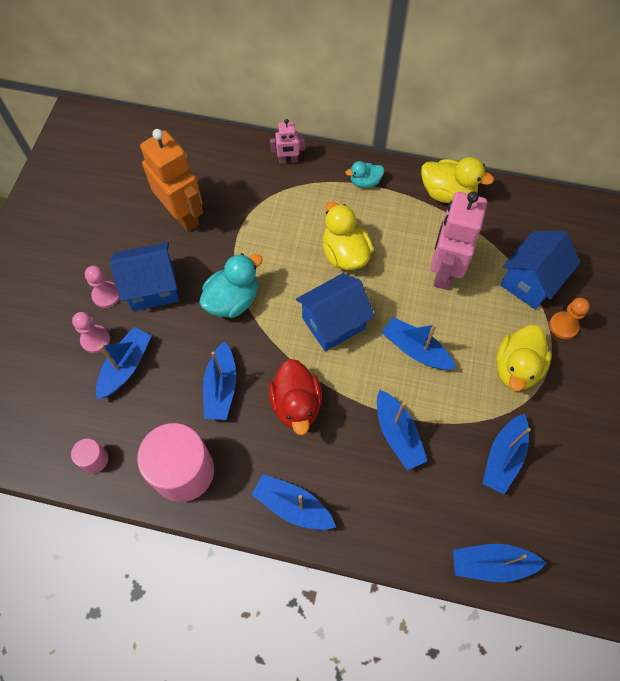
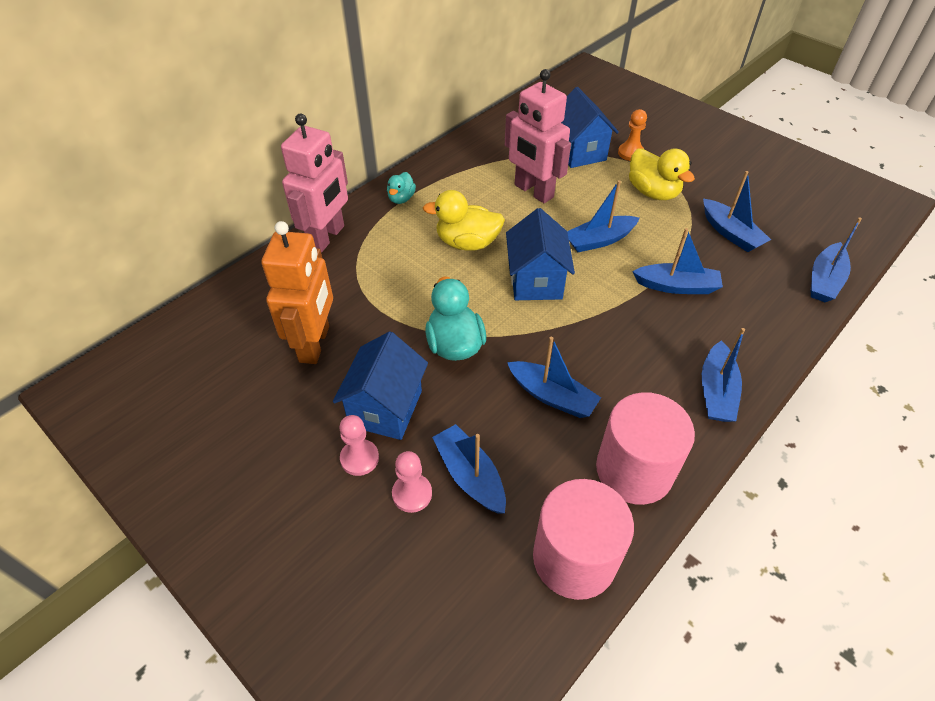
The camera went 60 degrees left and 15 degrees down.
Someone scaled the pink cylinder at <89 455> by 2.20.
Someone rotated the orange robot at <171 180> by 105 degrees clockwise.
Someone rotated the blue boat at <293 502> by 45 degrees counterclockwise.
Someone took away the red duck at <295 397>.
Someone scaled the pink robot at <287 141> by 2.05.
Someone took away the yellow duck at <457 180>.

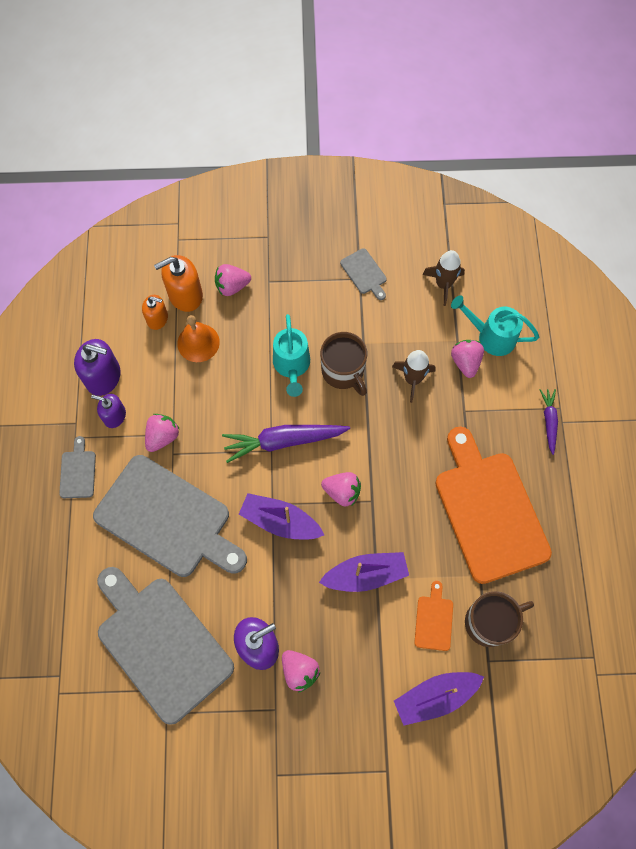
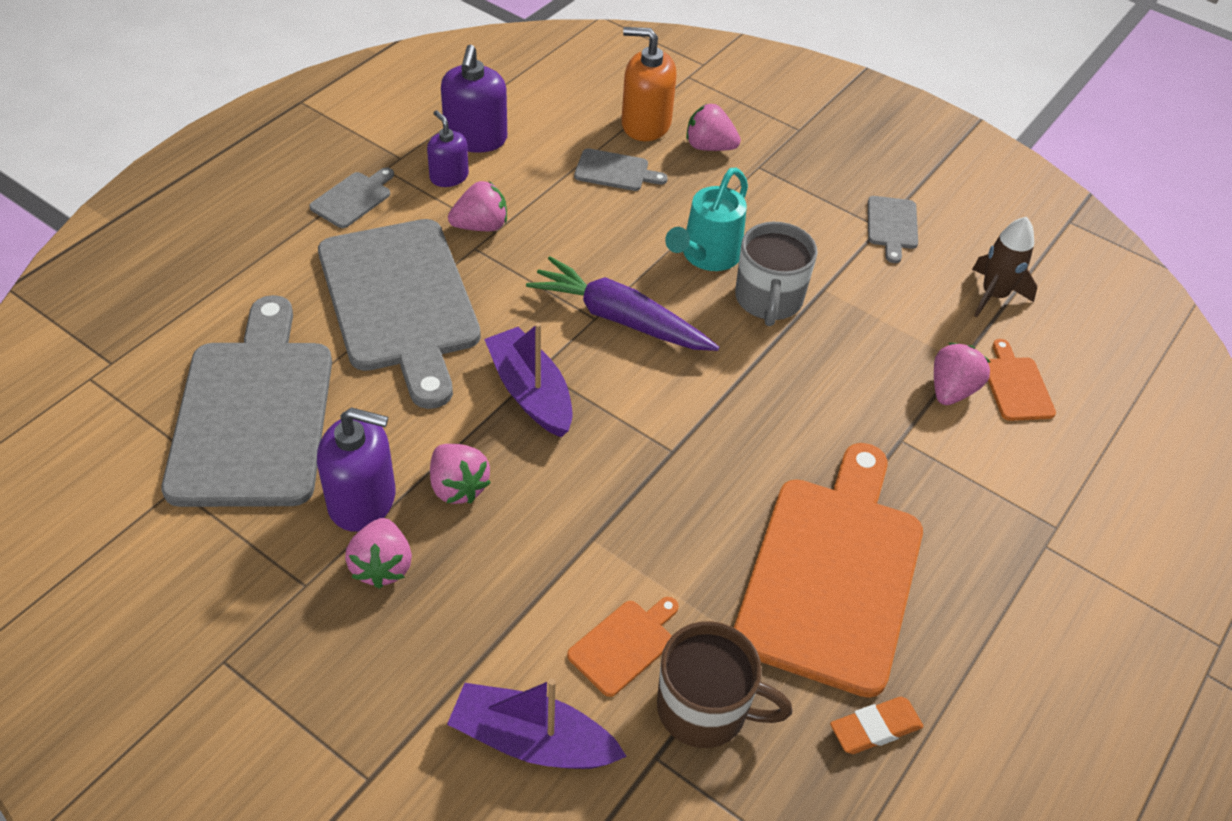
The camera went 35 degrees right and 20 degrees down.
Someone rotated the purple soap dispenser at <97 367> by 45 degrees clockwise.
Someone took away the orange soap dispenser at <155 312>.
Someone swapped the orange bell at <198 338> for the grey cutting board at <621 169>.
Someone took away the purple boat at <364 572>.
Someone repainted the brown mug at <343 364>, which became the grey mug at <776 274>.
Someone carried the pink strawberry from <341 489> to <460 474>.
Someone took away the brown rocket at <414 376>.
Someone swapped the turquoise watering can at <495 325> for the orange cutting board at <1022 380>.
Someone took away the purple carrot at <549 422>.
Someone put down the orange eraser at <877 725>.

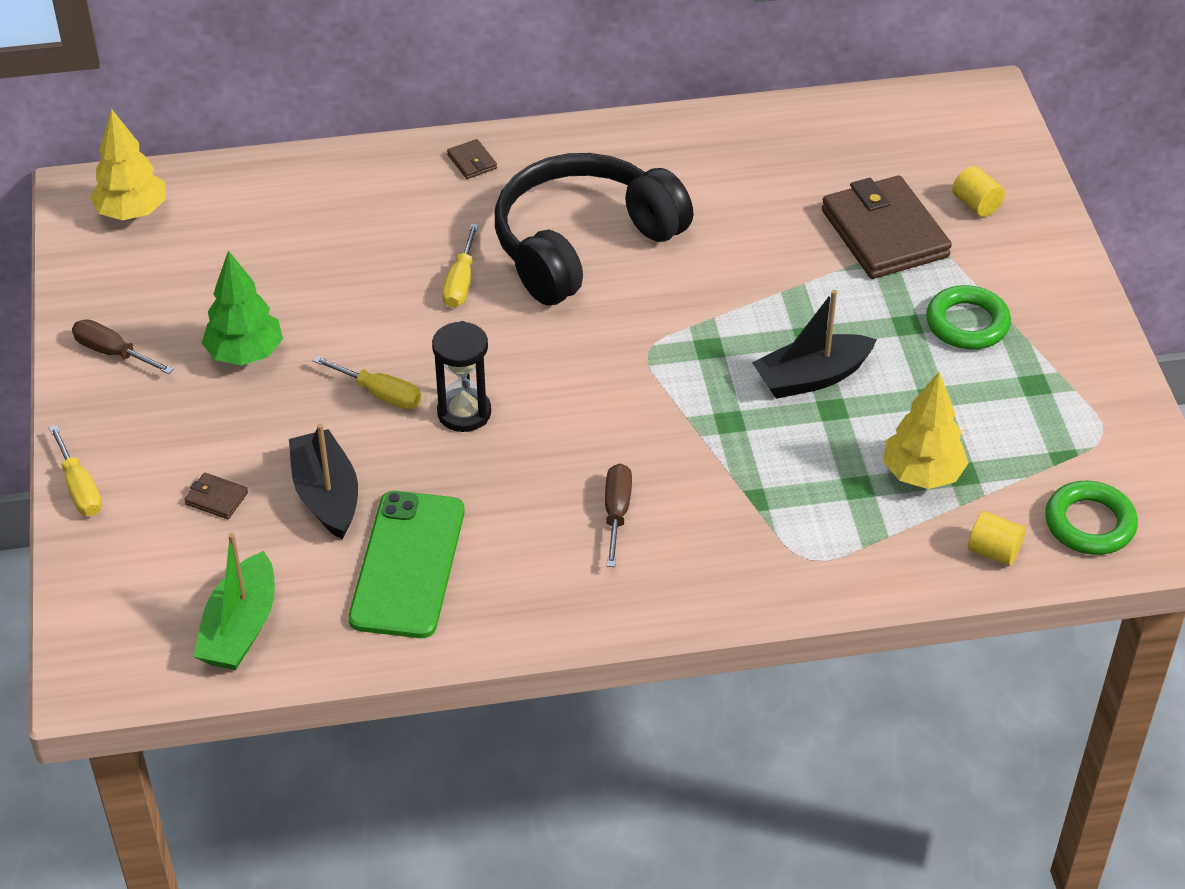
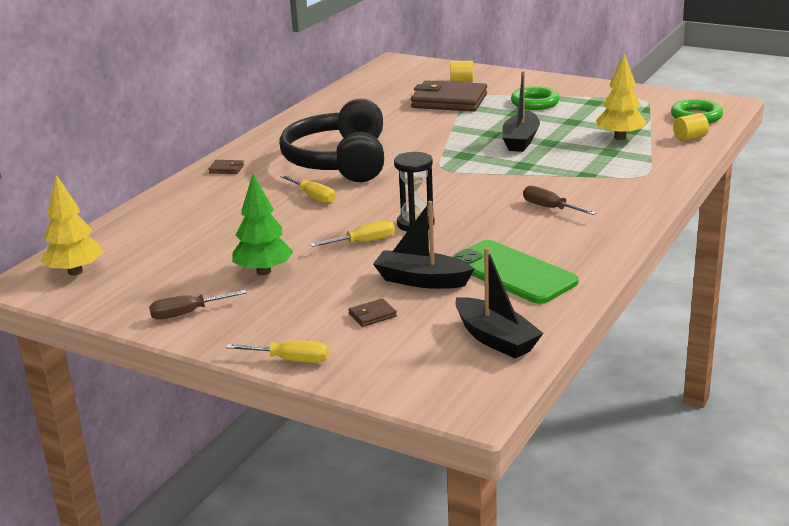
The camera went 50 degrees left and 20 degrees down.
Someone repainted the green boat at <234 601>, which became the black boat at <499 303>.

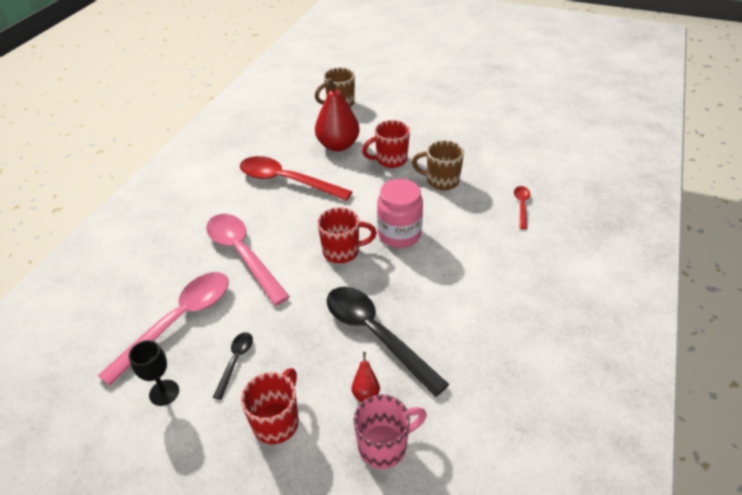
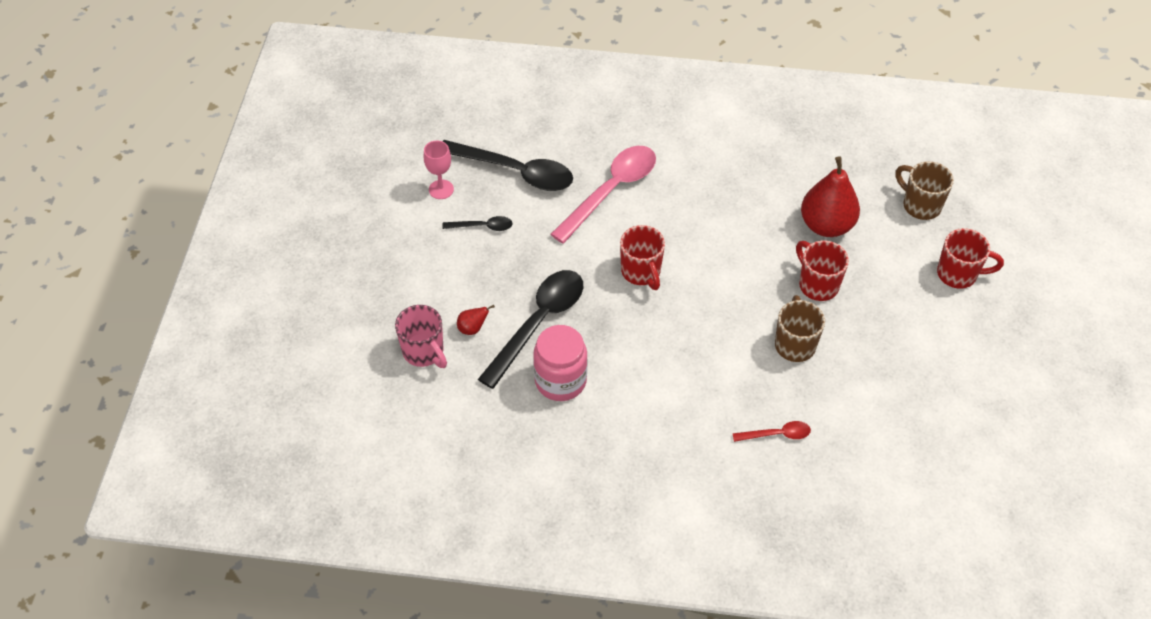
The camera went 75 degrees right and 10 degrees up.
Someone repainted the pink spoon at <163 329>, which became the black spoon at <507 165>.
Someone repainted the black goblet at <153 373>, which became the pink goblet at <439 170>.
Someone took away the red spoon at <296 178>.
Someone carried the red mug from <270 406> to <970 258>.
Someone carried the pink jar from <400 213> to <560 363>.

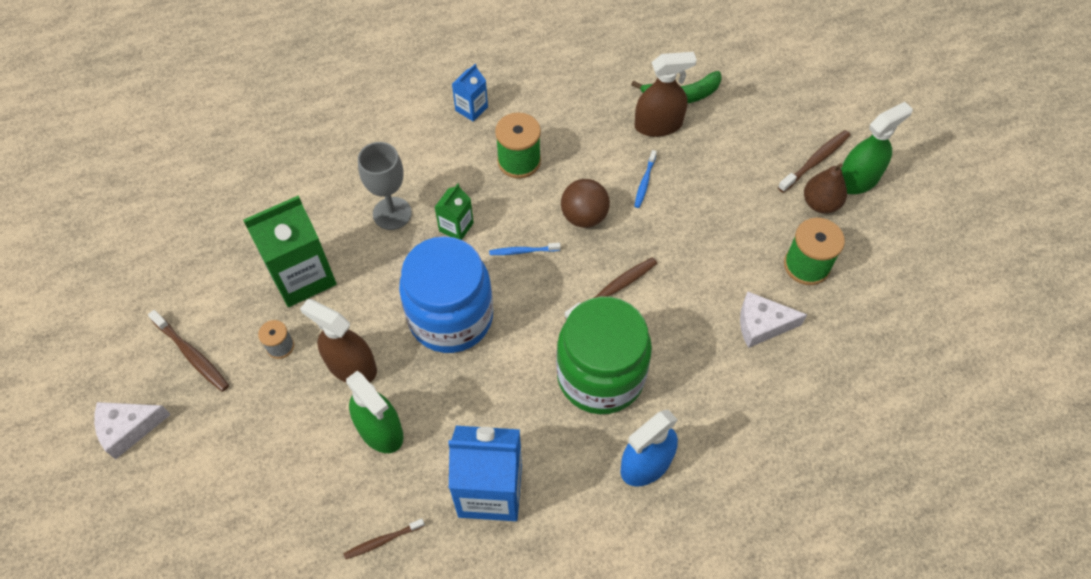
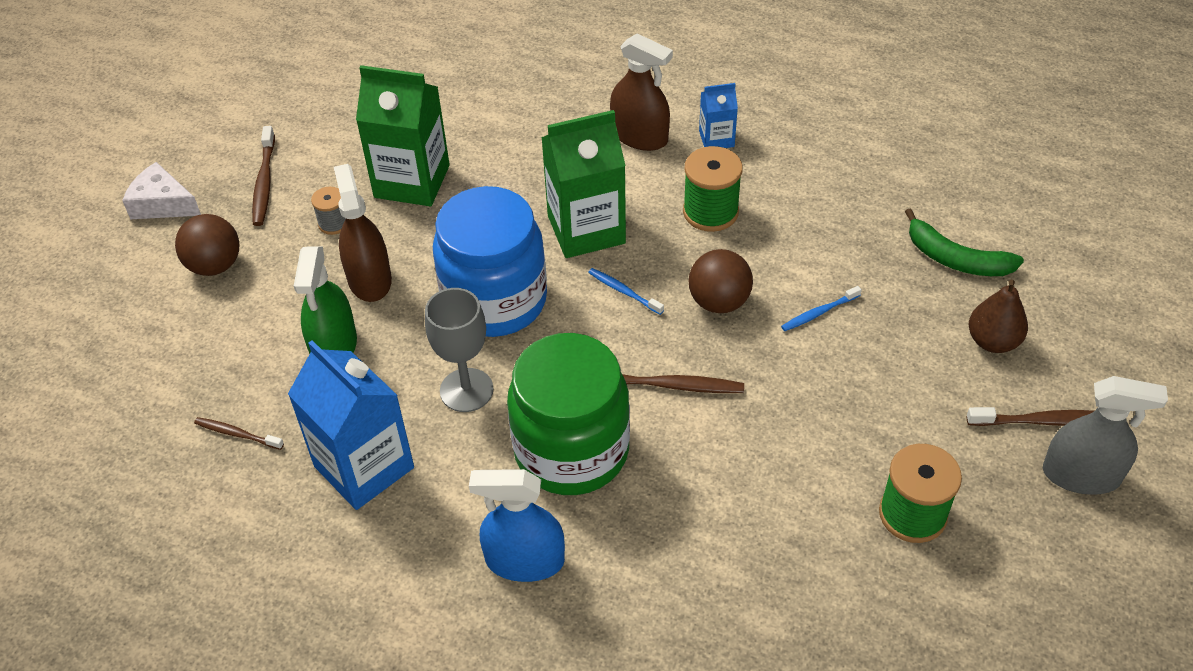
The camera went 45 degrees right and 10 degrees down.
Someone carried the grey goblet from <385 186> to <459 350>.
Someone scaled the green carton at <454 212> by 1.99.
Someone carried the brown spray bottle from <666 94> to <641 92>.
Someone took away the white cheese at <773 320>.
Someone carried the brown pear from <825 188> to <998 316>.
Someone repainted the green spray bottle at <877 148>, which became the grey spray bottle at <1105 435>.
Someone put down the brown ball at <207 245>.

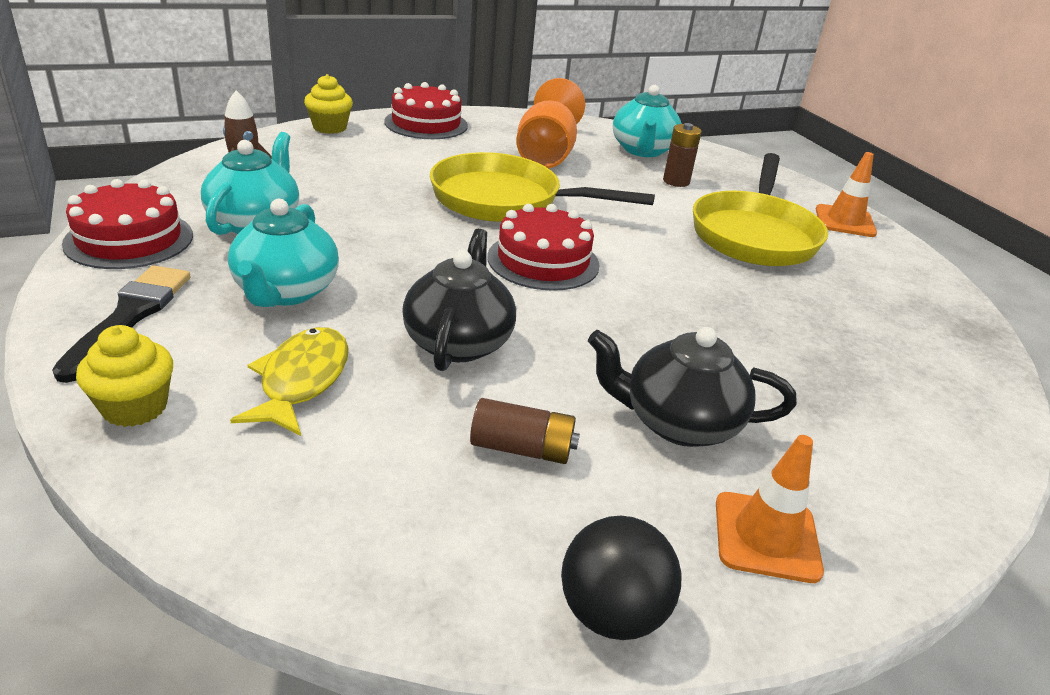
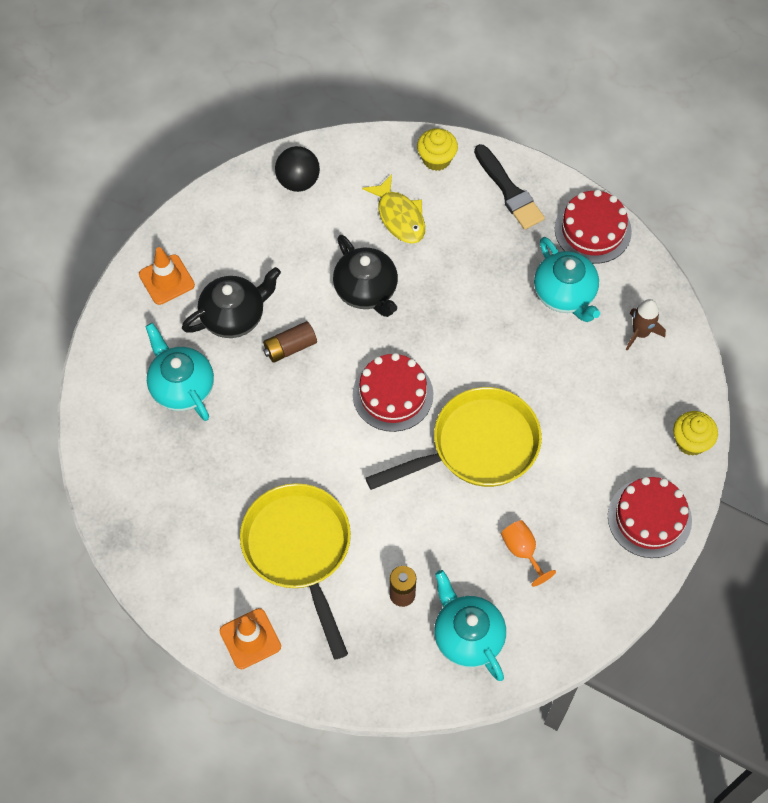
The camera went 145 degrees right and 30 degrees up.
Someone carried the turquoise teapot from <283 253> to <179 372>.
Someone carried the brown battery from <525 431> to <290 342>.
Someone scaled the orange goblet at <550 123> by 0.52.
Someone carried the black ball from <621 578> to <297 169>.

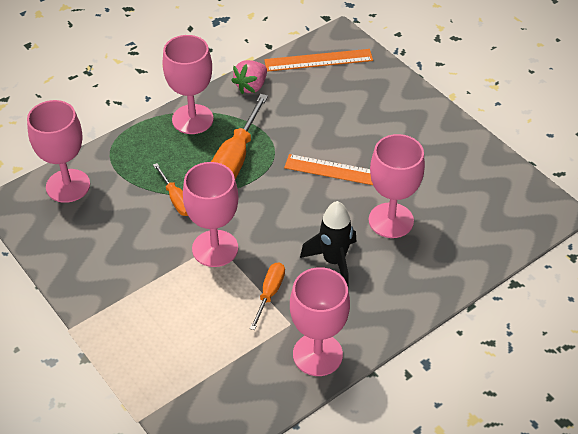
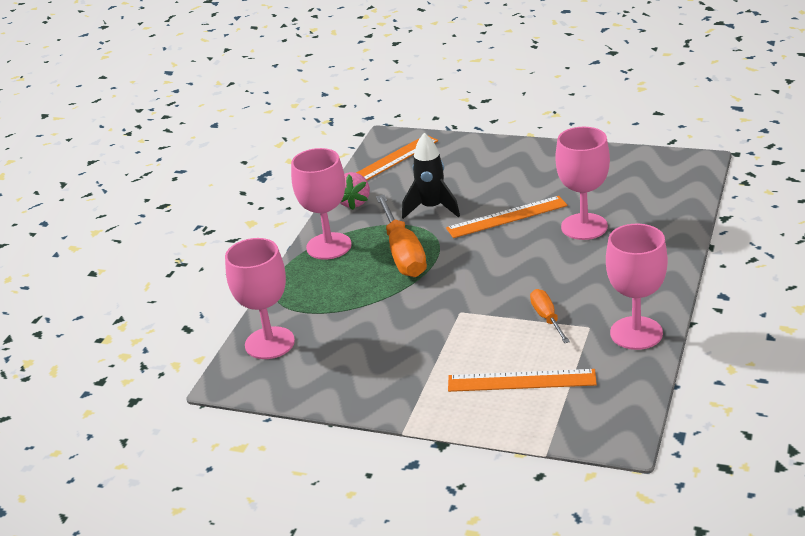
The camera went 30 degrees left and 15 degrees down.
Someone took away the orange screwdriver at <170 189>.
Someone took away the pink goblet at <211 214>.
Someone carried the black rocket from <328 244> to <431 176>.
Someone put down the orange ruler at <522 380>.

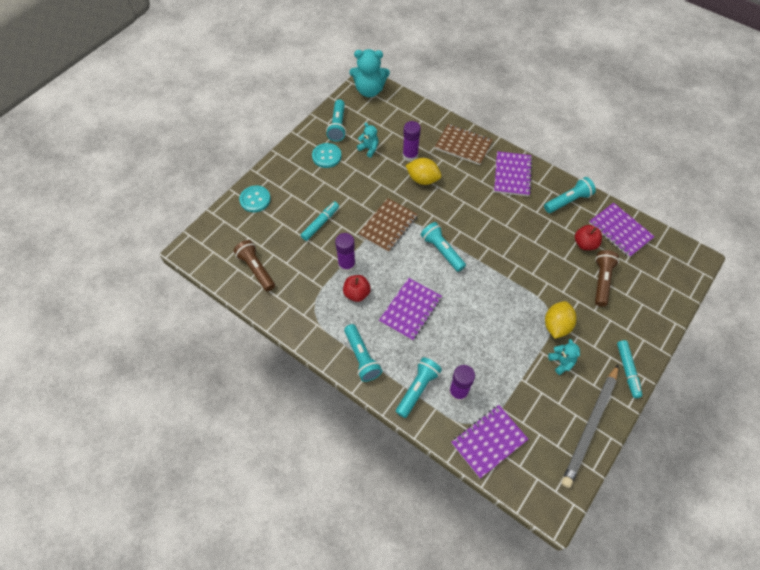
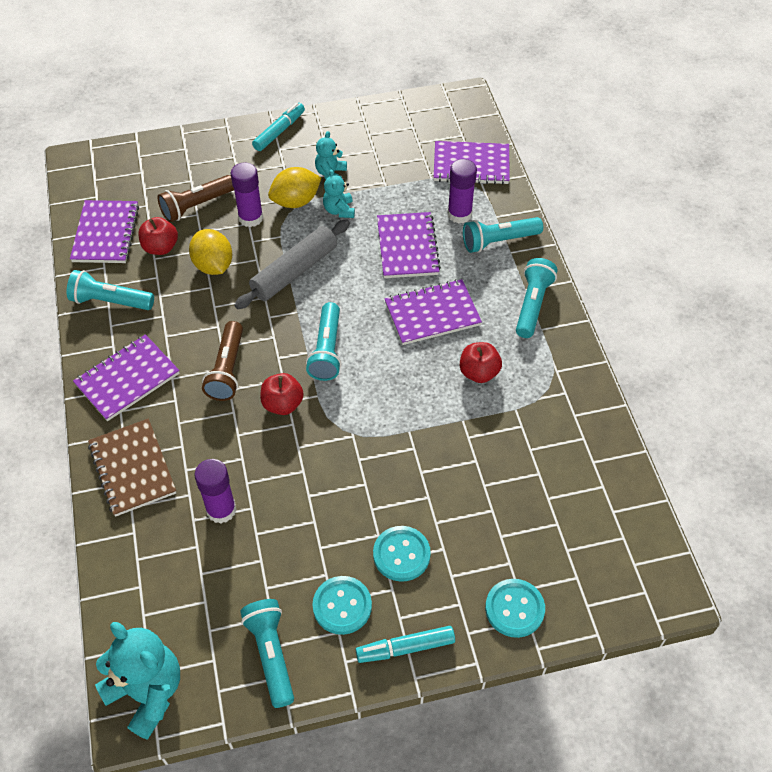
The camera went 140 degrees left and 5 degrees down.
Someone carried the brown flashlight from <254 265> to <222 361>.
Someone carried the turquoise marker from <320 221> to <405 644>.
Someone rotated the turquoise flashlight at <336 120> by 60 degrees counterclockwise.
Someone carried the purple glue stick from <345 253> to <247 194>.
Someone carried the turquoise teddy bear from <368 140> to <339 193>.
Someone took away the brown notebook at <388 225>.
Someone carried the yellow lemon from <423 171> to <210 252>.
Someone took away the grey pencil at <590 426>.
Someone put down the grey rolling pin at <292 264>.
Someone put down the red apple at <282 394>.
Someone put down the turquoise button at <402 554>.
Someone put down the purple notebook at <409 245>.

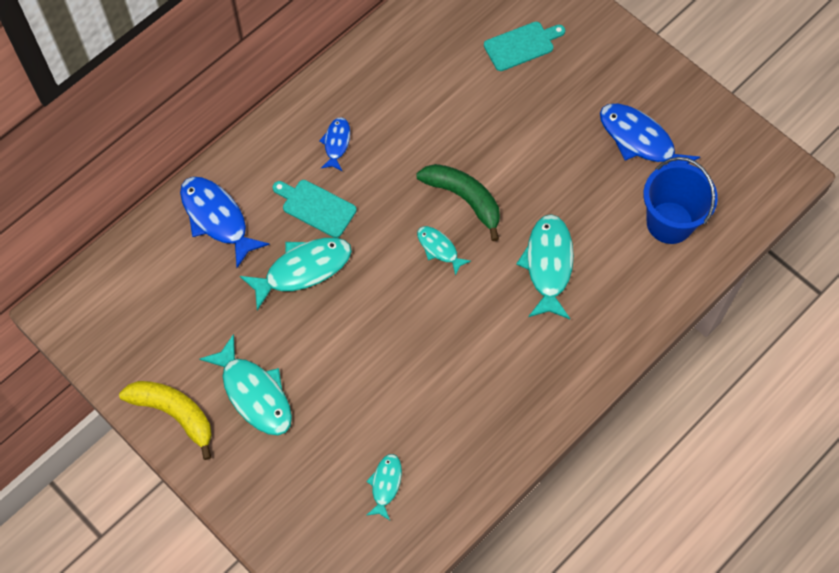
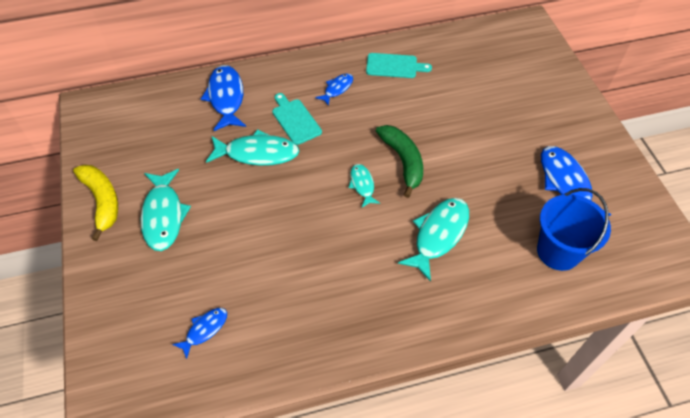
The camera went 30 degrees right and 10 degrees down.
Someone repainted the turquoise fish at <384 487>, which became the blue fish at <199 333>.
Someone carried the turquoise cutting board from <524 46> to <399 65>.

